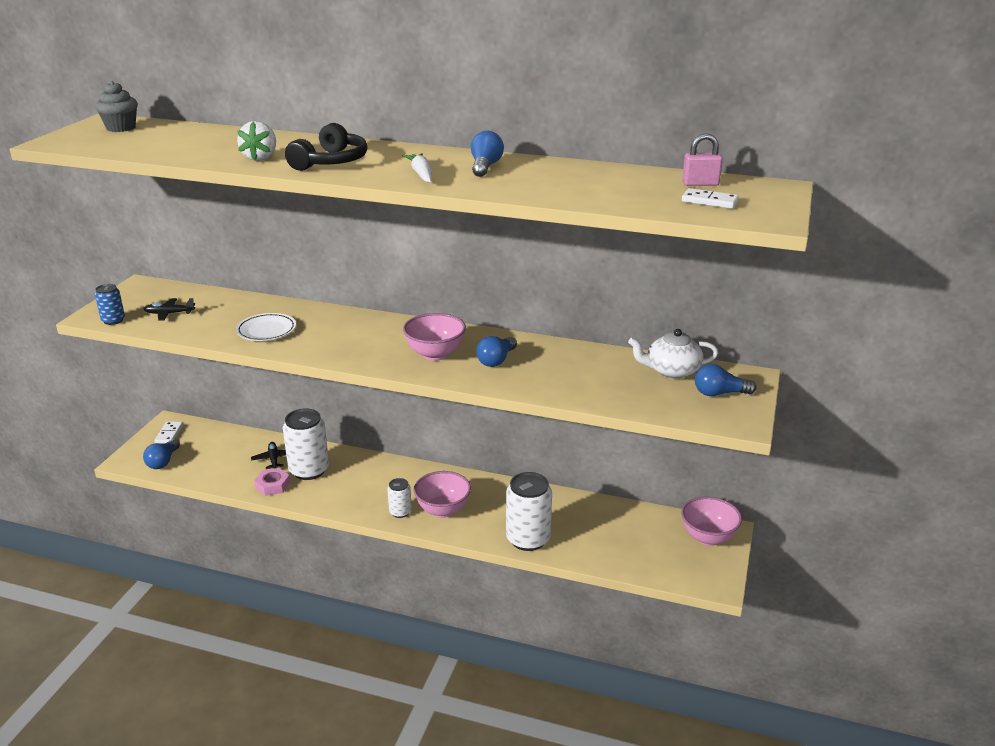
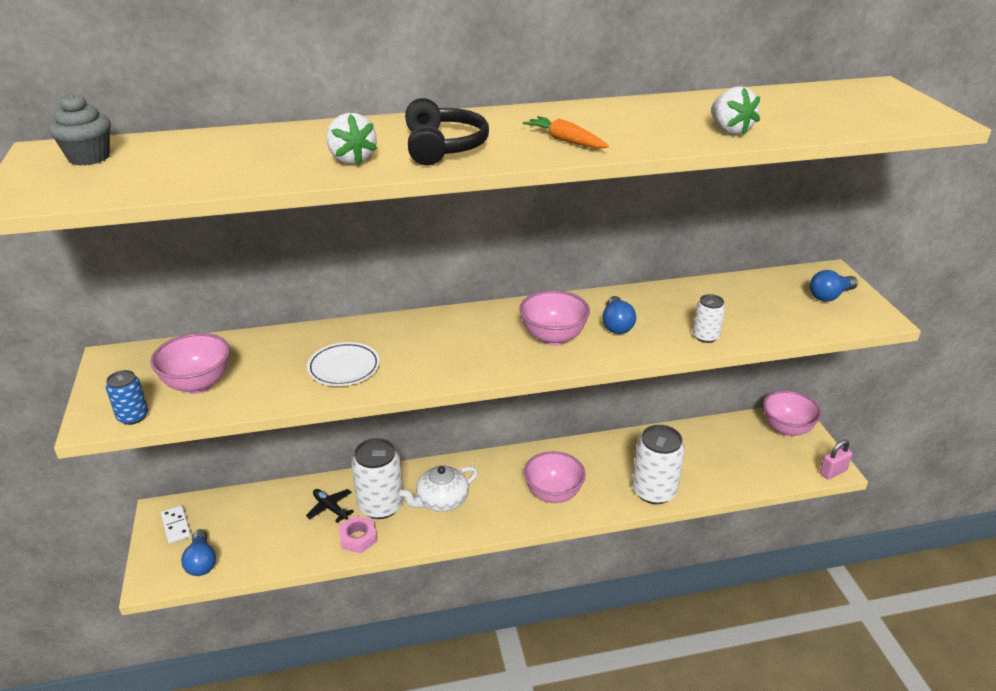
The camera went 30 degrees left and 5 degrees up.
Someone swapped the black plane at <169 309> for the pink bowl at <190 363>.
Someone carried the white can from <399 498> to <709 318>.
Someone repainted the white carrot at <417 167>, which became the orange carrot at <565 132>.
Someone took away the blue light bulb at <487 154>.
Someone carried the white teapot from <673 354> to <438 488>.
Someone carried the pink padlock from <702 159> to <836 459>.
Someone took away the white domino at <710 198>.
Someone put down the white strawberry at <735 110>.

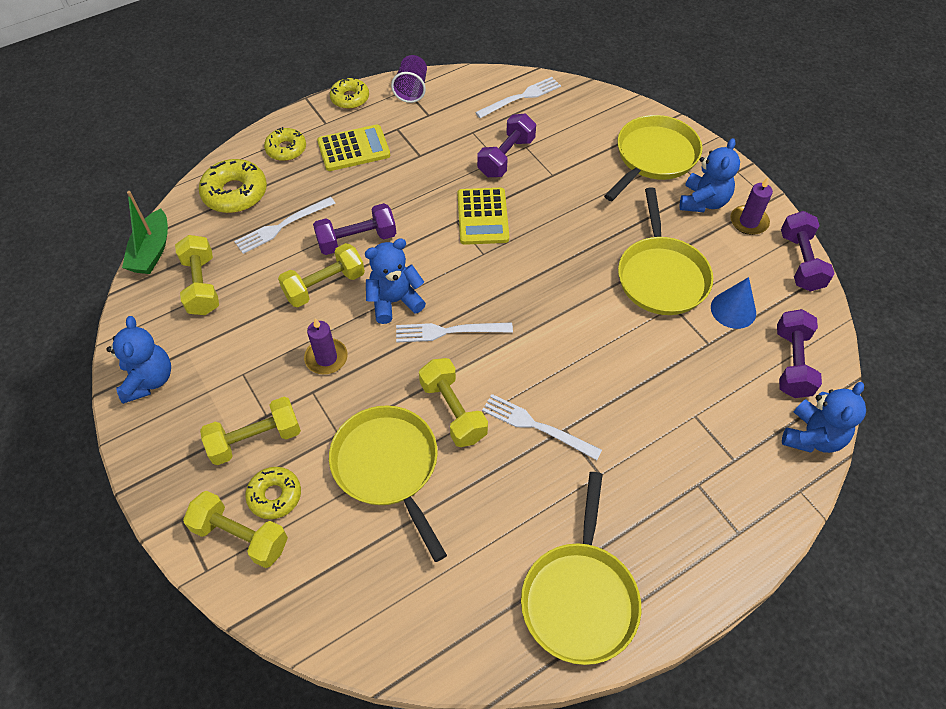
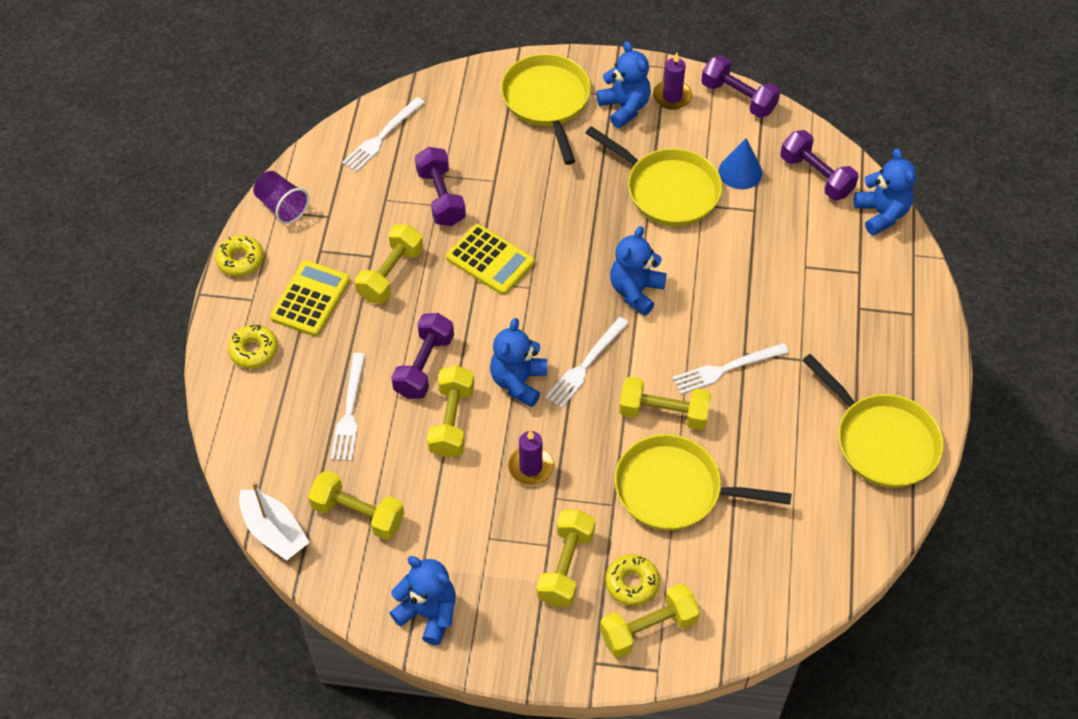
The camera went 50 degrees left and 0 degrees up.
Someone repainted the green boat at <145 232>, which became the white boat at <274 521>.
Someone took away the yellow donut at <233 186>.
Someone rotated the white fork at <518 97> by 150 degrees counterclockwise.
Someone put down the yellow dumbbell at <389 263>.
Someone put down the blue teddy bear at <638 271>.

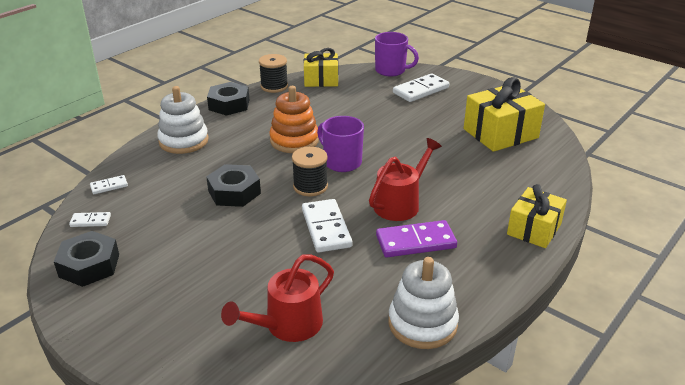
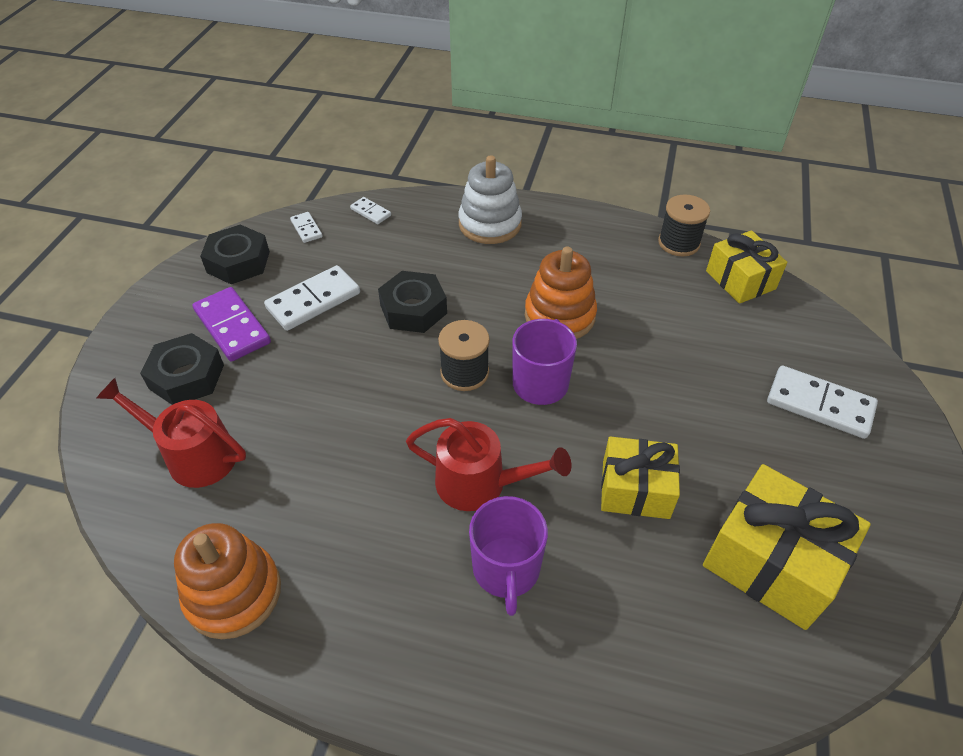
The camera went 65 degrees right and 15 degrees up.
Someone carried the black nut from <228 99> to <182 369>.
Someone carried the white domino from <327 226> to <312 298>.
Someone carried the purple mug from <397 54> to <508 556>.
Someone carried the purple domino from <416 238> to <231 324>.
Someone repainted the white stacking toy at <423 303>, which became the orange stacking toy at <227 581>.
Someone carried the yellow gift from <537 216> to <640 478>.

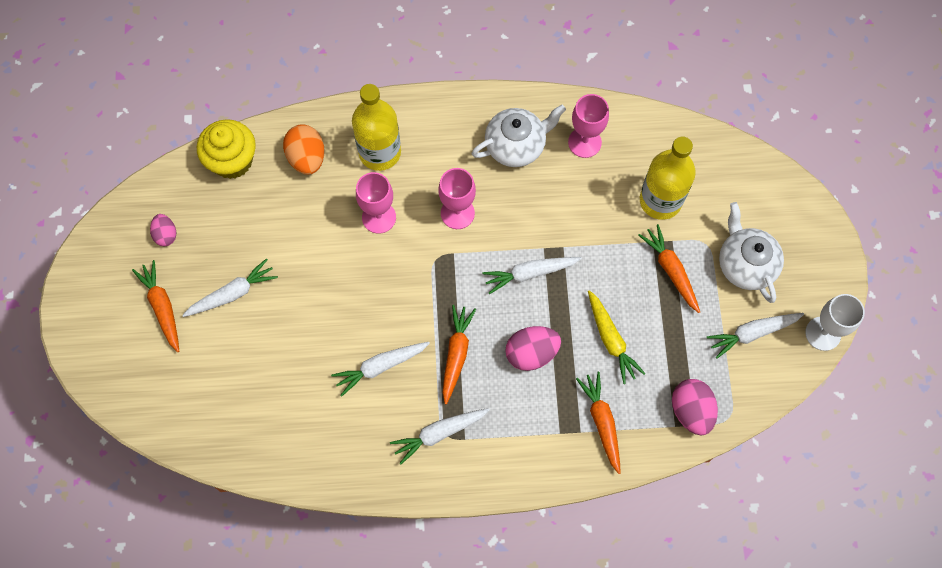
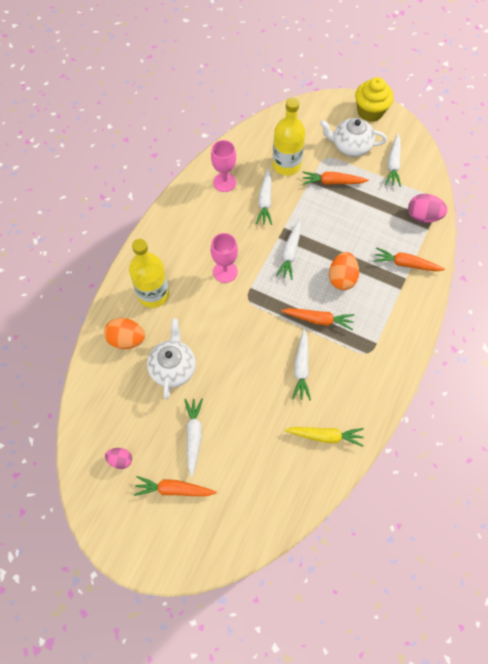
The camera went 60 degrees left and 5 degrees down.
Someone carried the yellow cupcake from <226 149> to <374 99>.
Someone took away the pink goblet at <376 203>.
Someone carried the white carrot from <440 436> to <264 197>.
Someone rotated the orange carrot at <459 354> by 150 degrees clockwise.
Someone carried the white teapot from <519 136> to <171 358>.
Someone repainted the pink egg at <533 348>, which became the orange egg at <344 271>.
Someone carried the yellow carrot from <616 337> to <324 437>.
Someone took away the white goblet at <835 322>.

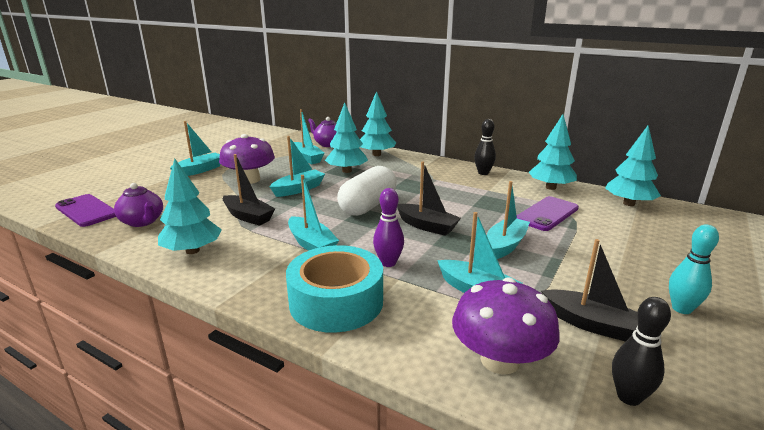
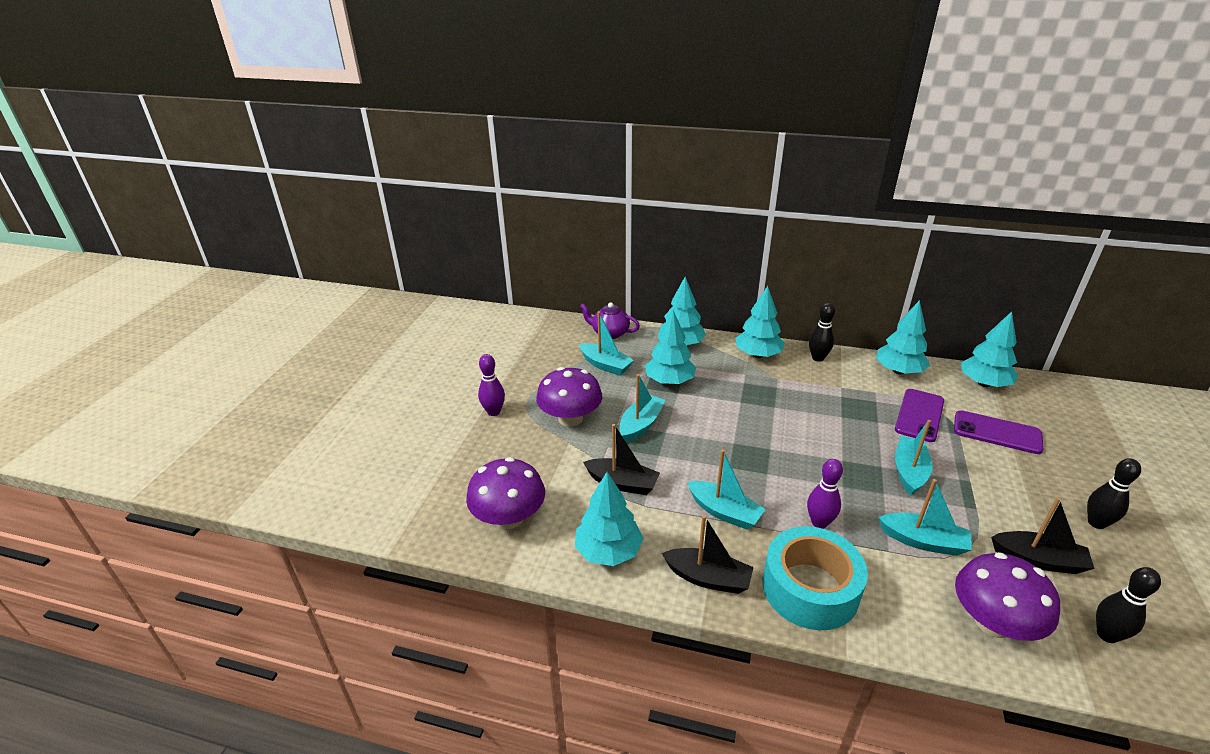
The camera went 15 degrees left and 10 degrees up.
Someone carried the purple phone from <85 210> to <999 432>.
Someone swapped the purple teapot at <138 205> for the purple mushroom at <505 493>.
Someone swapped the turquoise boat at <195 148> for the purple bowling pin at <491 385>.
Someone took away the white capsule at <367 191>.
Someone carried the black boat from <429 198> to <708 554>.
Someone repainted the turquoise bowling pin at <694 269>, which became the black bowling pin at <1114 493>.
Someone put down the turquoise tree at <760 322>.

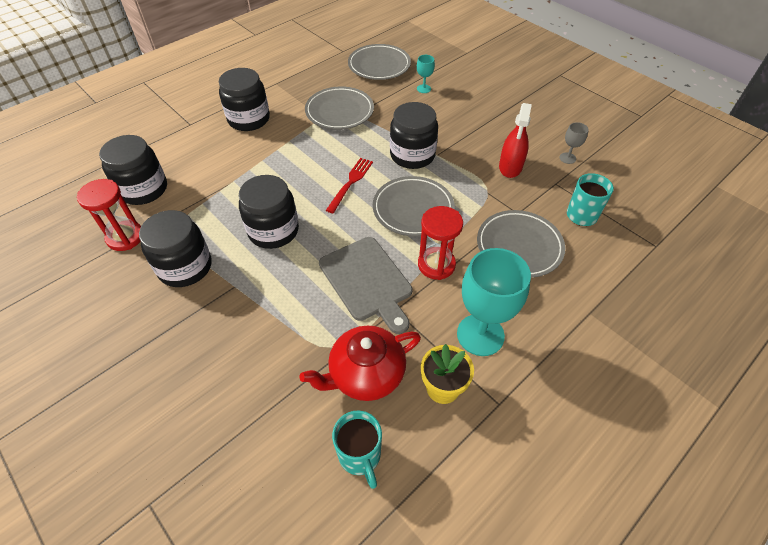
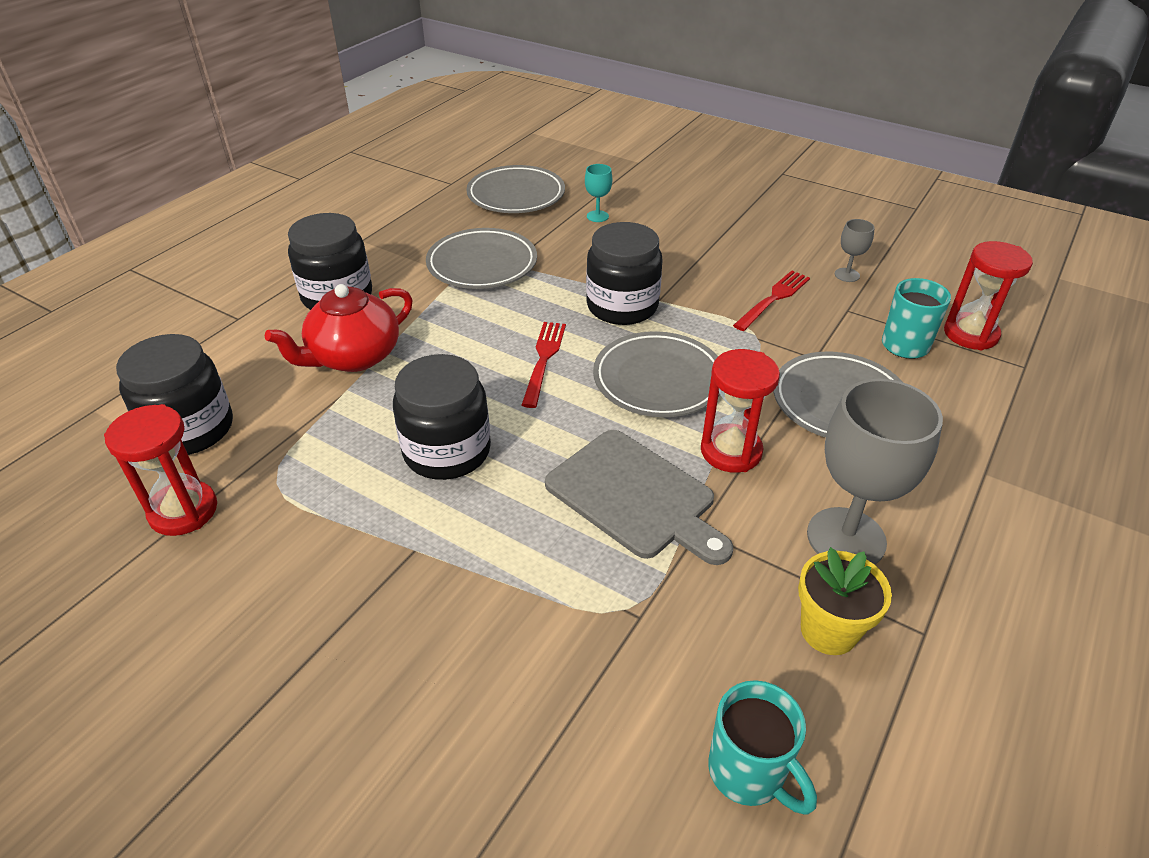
The camera went 15 degrees left and 10 degrees down.
Someone took away the black jar at <175 248>.
Someone carried the red teapot from <360 363> to <339 328>.
Someone repainted the turquoise goblet at <494 302>, which became the grey goblet at <875 472>.
Someone swapped the red spray bottle at <515 140> for the red fork at <771 301>.
Someone put down the red hourglass at <988 295>.

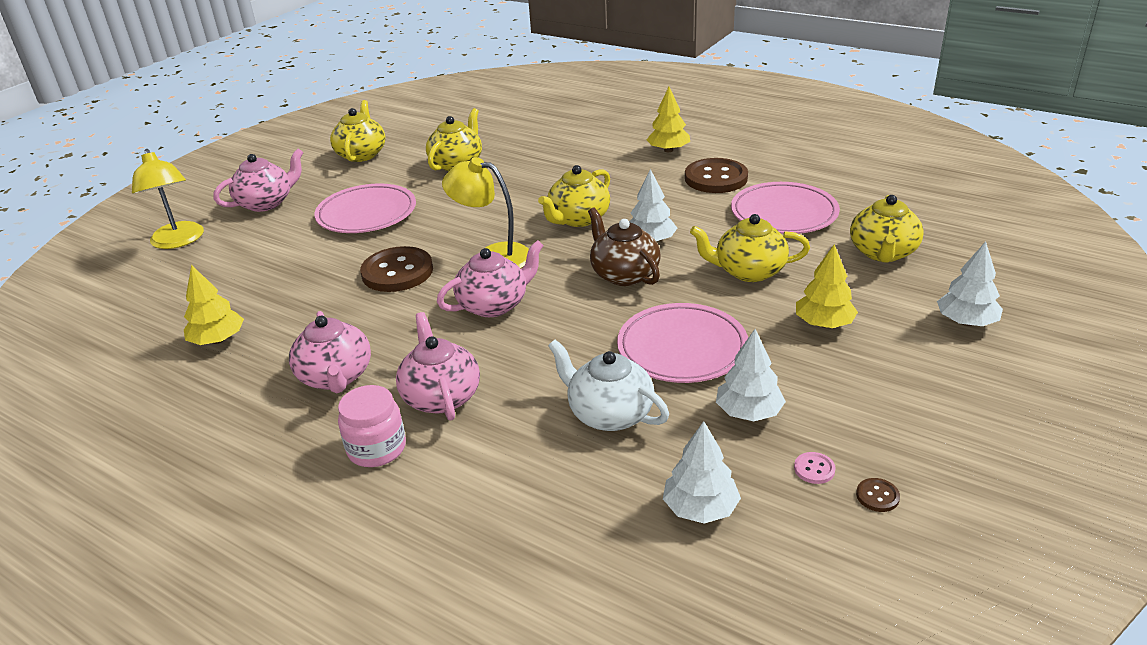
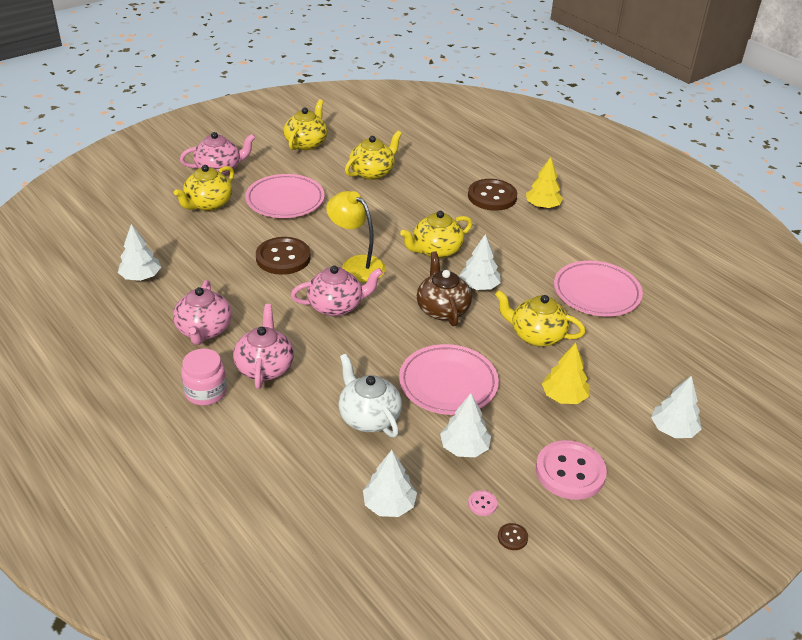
The camera went 15 degrees right and 5 degrees up.
Someone took away the yellow lamp at <168 199>.
Someone repainted the yellow tree at <214 305>, which became the white tree at <139 252>.
Someone carried the brown button from <716 175> to <492 195>.
Someone carried the yellow teapot from <887 229> to <204 188>.
Someone put down the pink button at <571 470>.

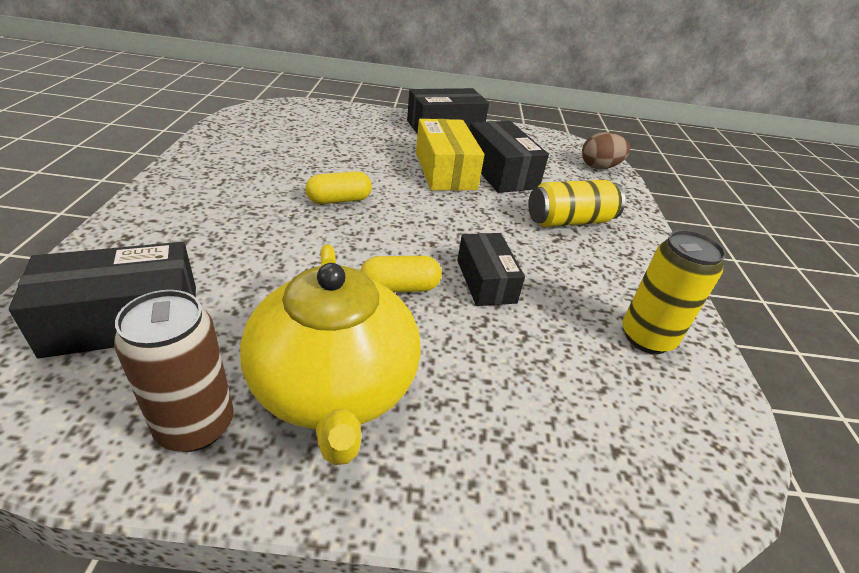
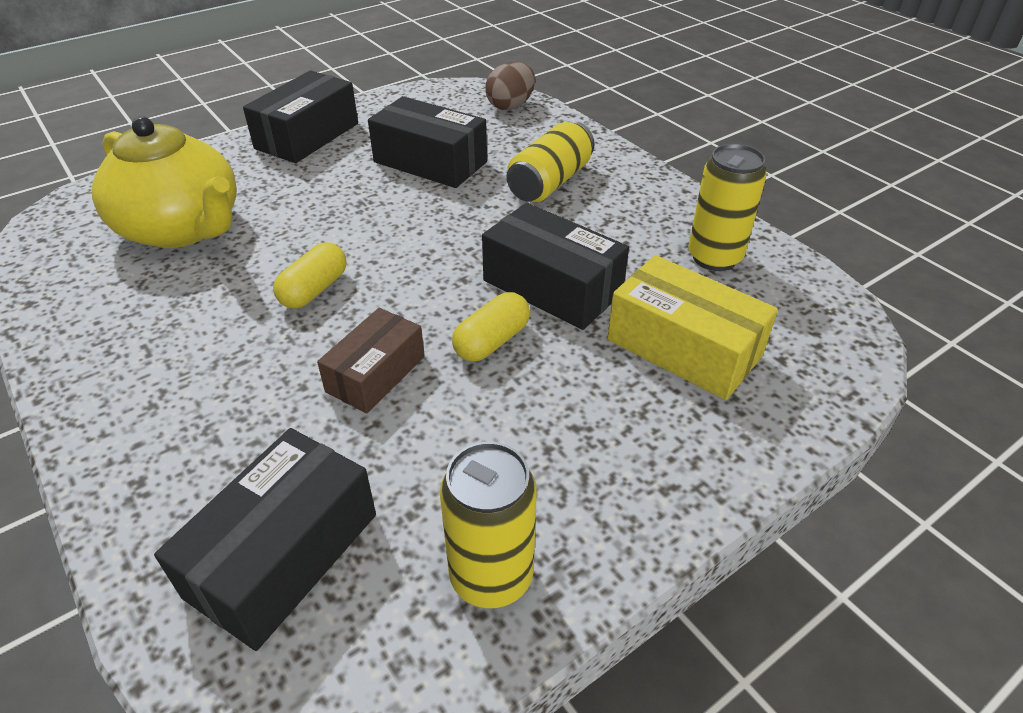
The camera went 35 degrees left and 5 degrees up.
Someone repainted the brown can at <174 371>, which became the yellow can at <488 525>.
Someone carried the yellow teapot from <330 354> to <164 182>.
Someone carried the yellow box from <450 155> to <692 327>.
Someone scaled the black box at <491 269> by 1.50.
Someone put down the brown box at <371 360>.

